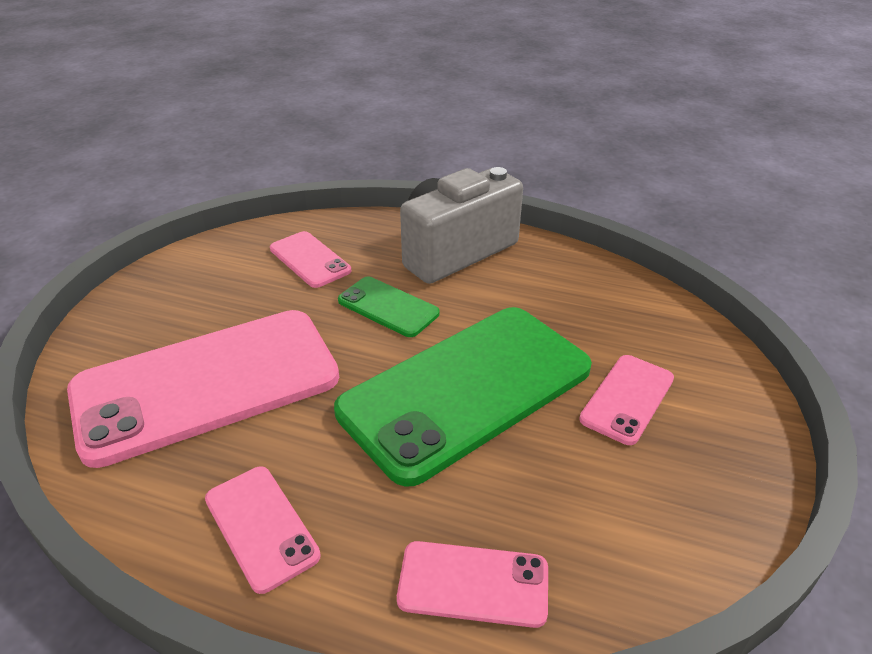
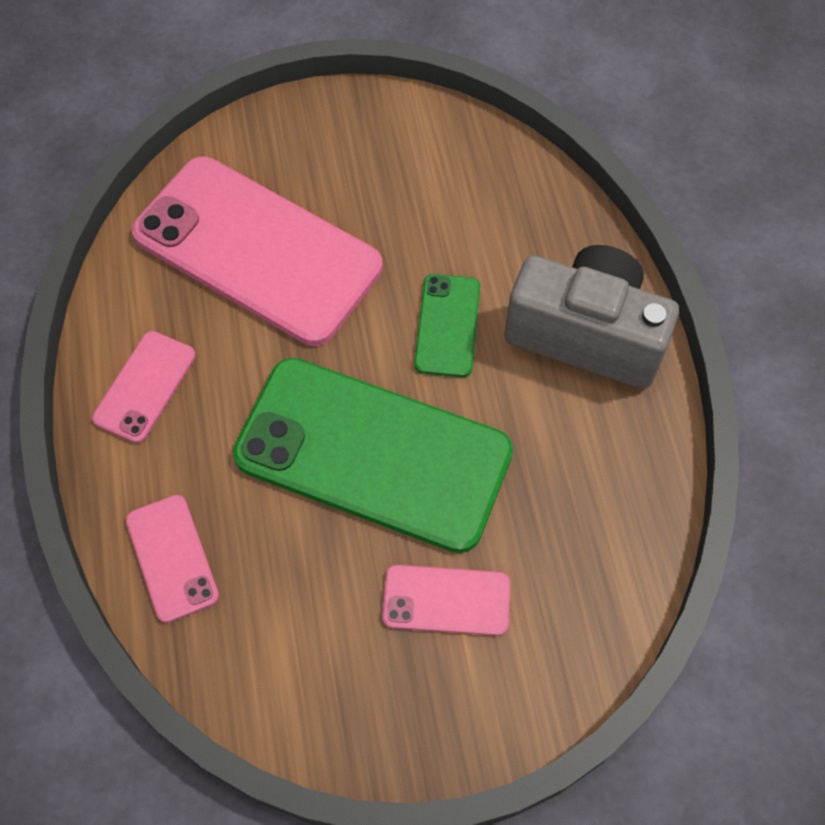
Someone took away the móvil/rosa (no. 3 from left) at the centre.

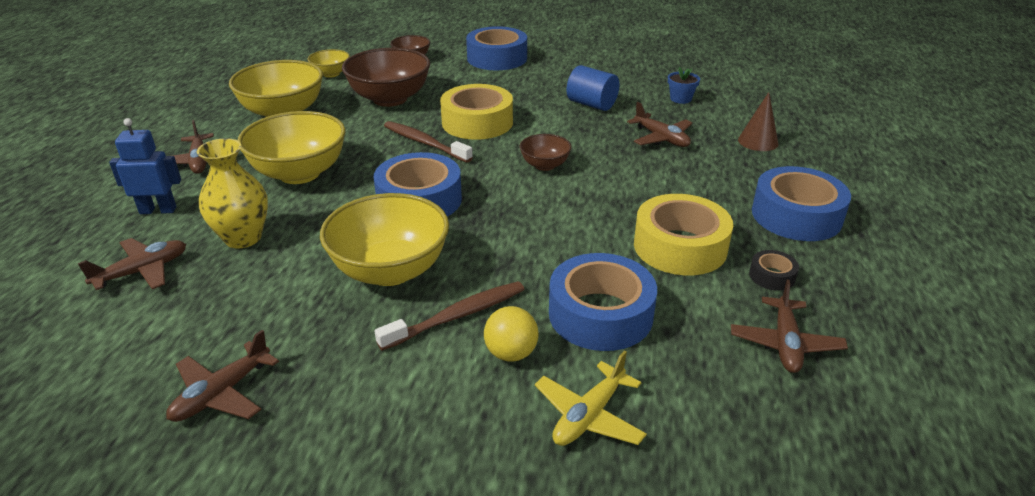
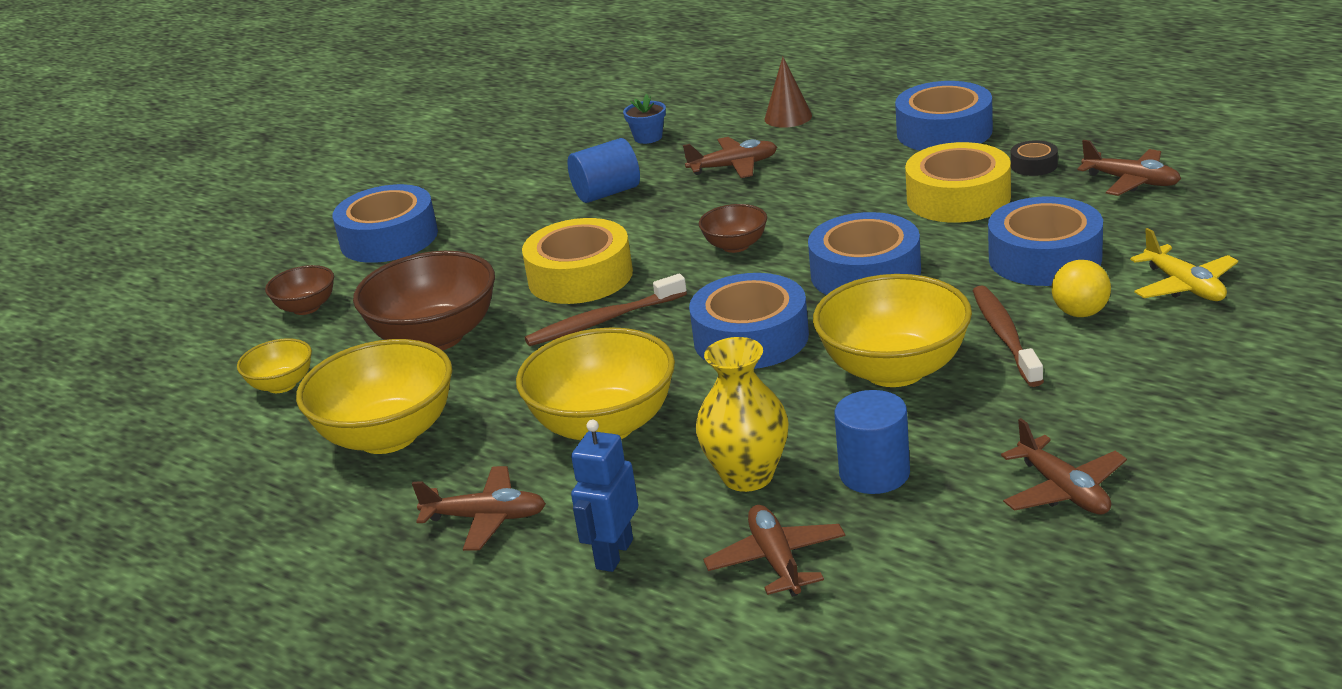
Someone put down the cinta adhesiva/azul (no. 3 from left) at the centre.
Someone put down the cilindro/azul (no. 2 from left) at the centre.

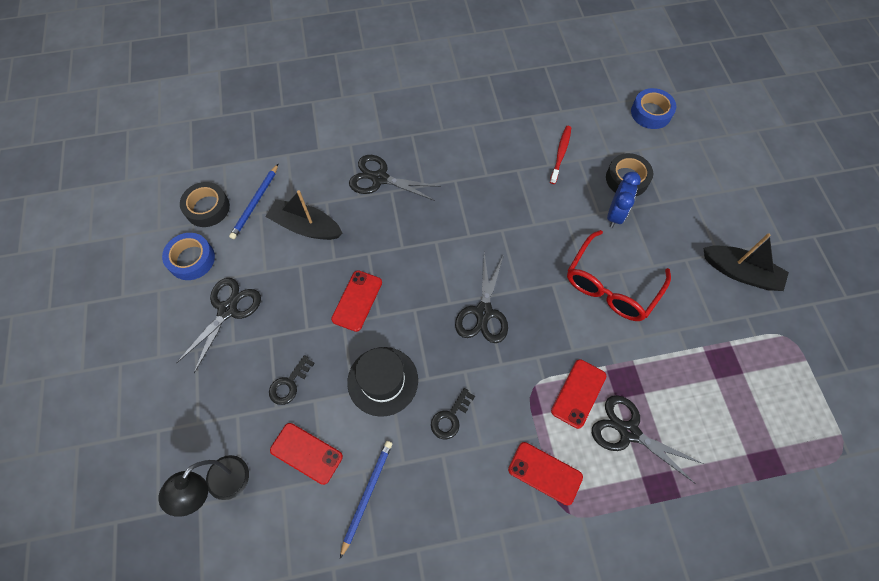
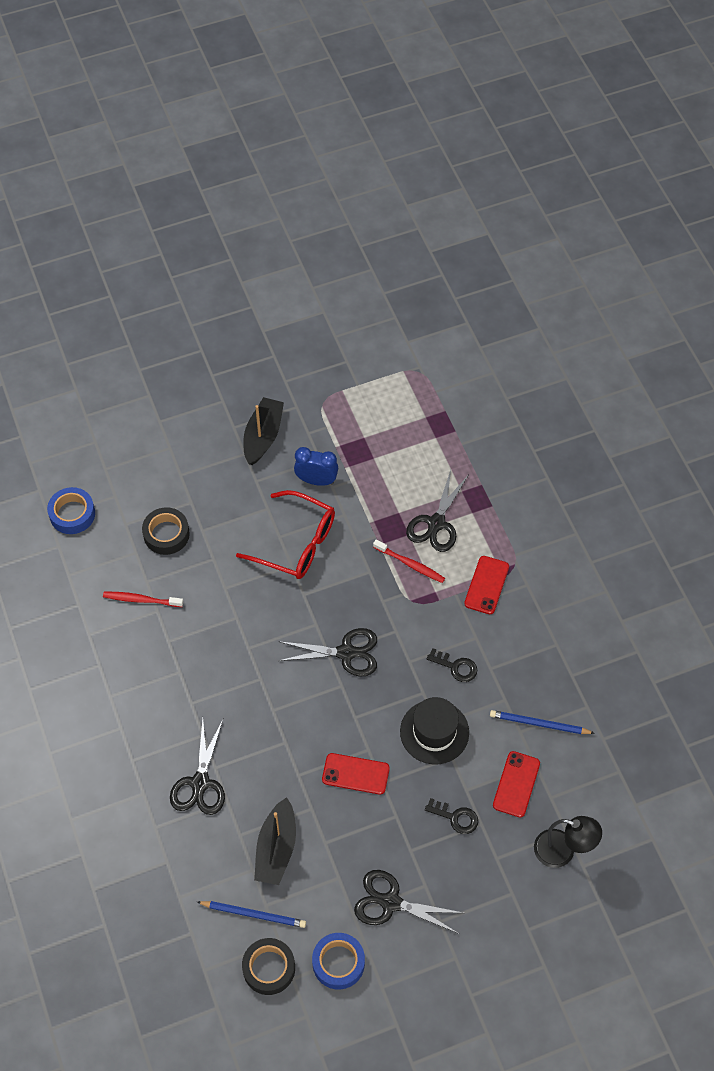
Someone carried the despertador/azul from the middle right to the centre.
Someone swapped the móvil/rojo (no. 4 from left) at the bottom centre for the cepillo de dientes/rojo (no. 2 from left) at the centre.

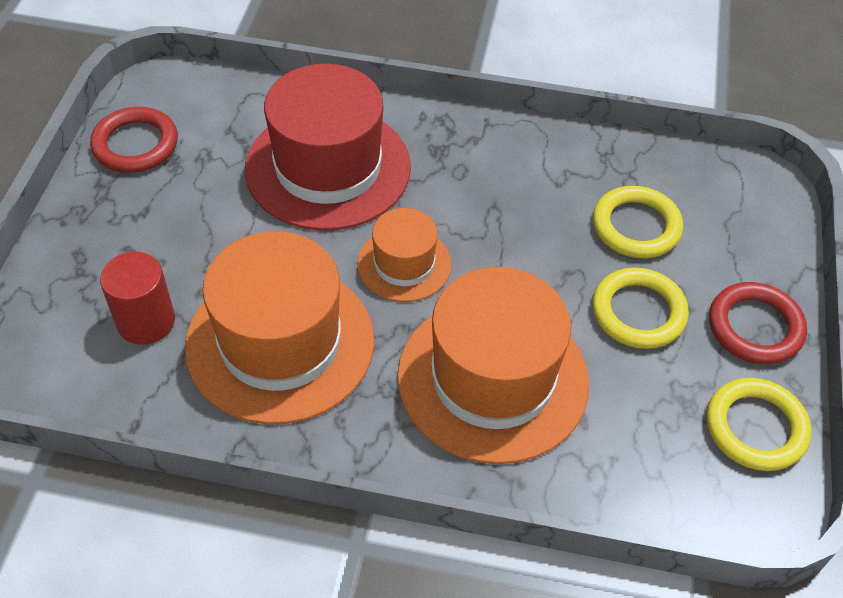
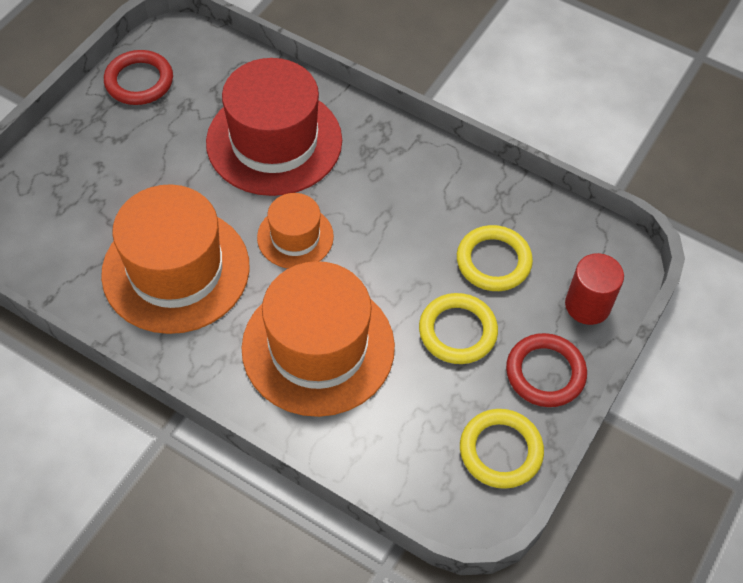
Someone carried the cilindro/rojo from the middle left to the middle right.

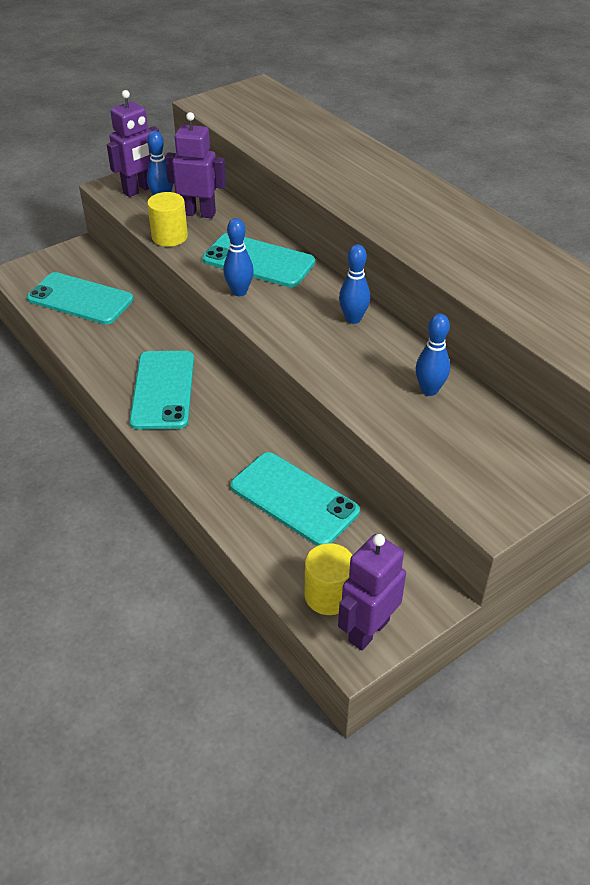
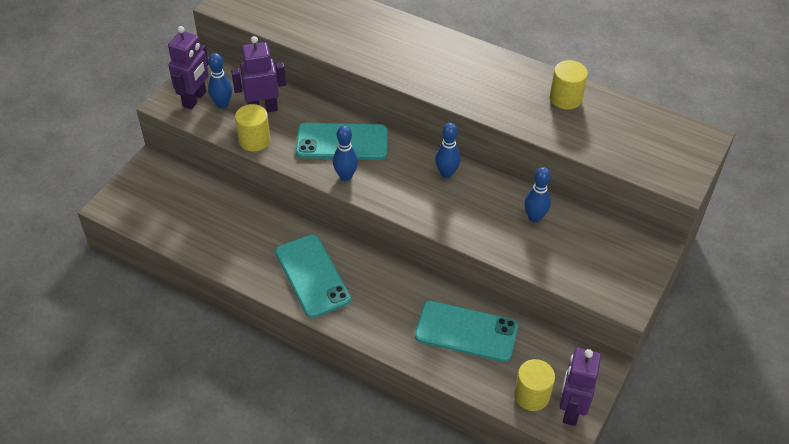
Someone took away the móvil/turquesa (no. 1 from left) at the middle left.
Someone put down the cilindro/amarillo (no. 3 from left) at the top right.

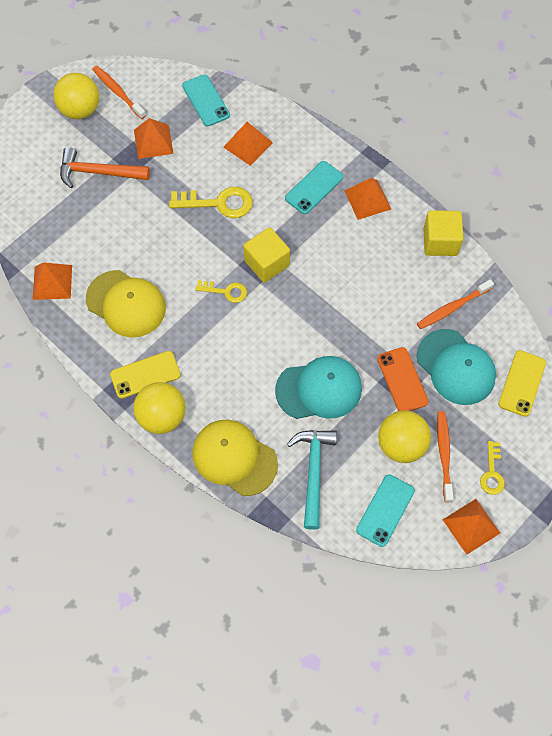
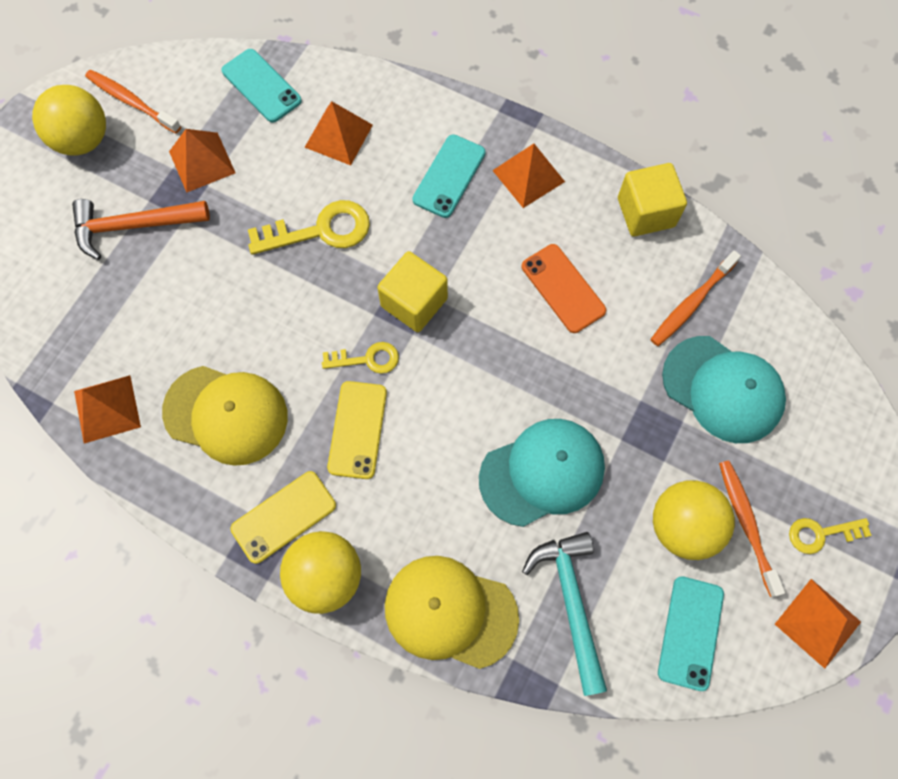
Someone carried the móvil/naranja from the middle right to the centre.
Someone carried the móvil/amarillo (no. 2 from left) from the middle right to the centre.
Someone rotated the llave/amarillo (no. 3 from left) at the middle right by 90 degrees clockwise.

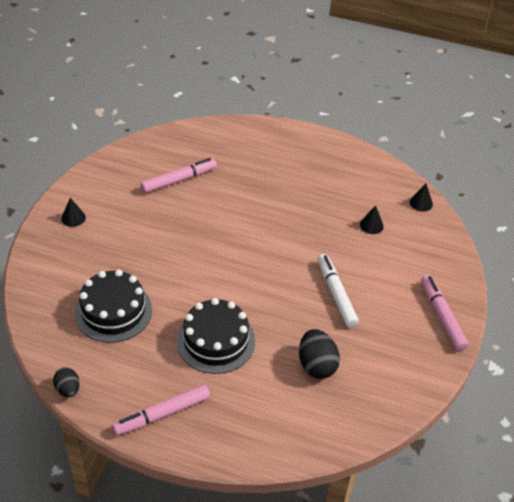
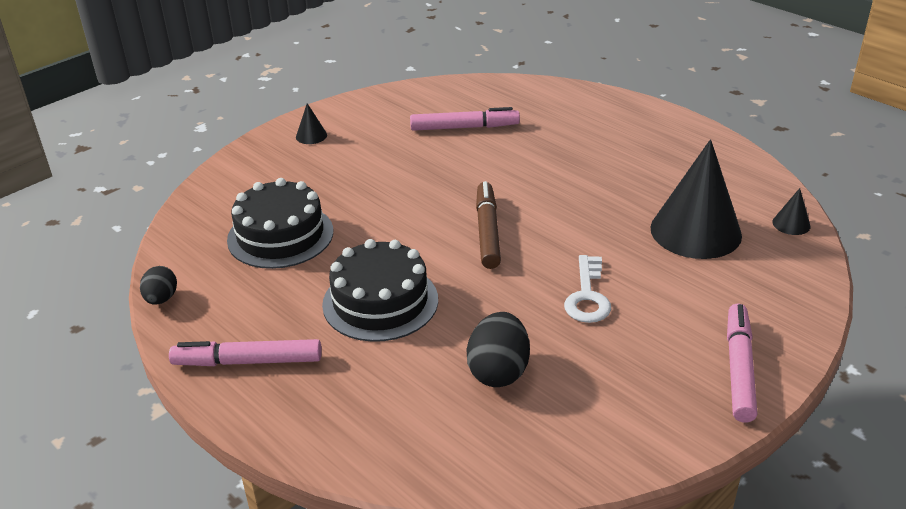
Someone put down the rotulador/marrón at the centre.
Someone swapped the rotulador/blanco at the centre for the llave/blanco at the centre.
Someone scaled the cono/negro (no. 2 from left) at the middle right by 2.43.

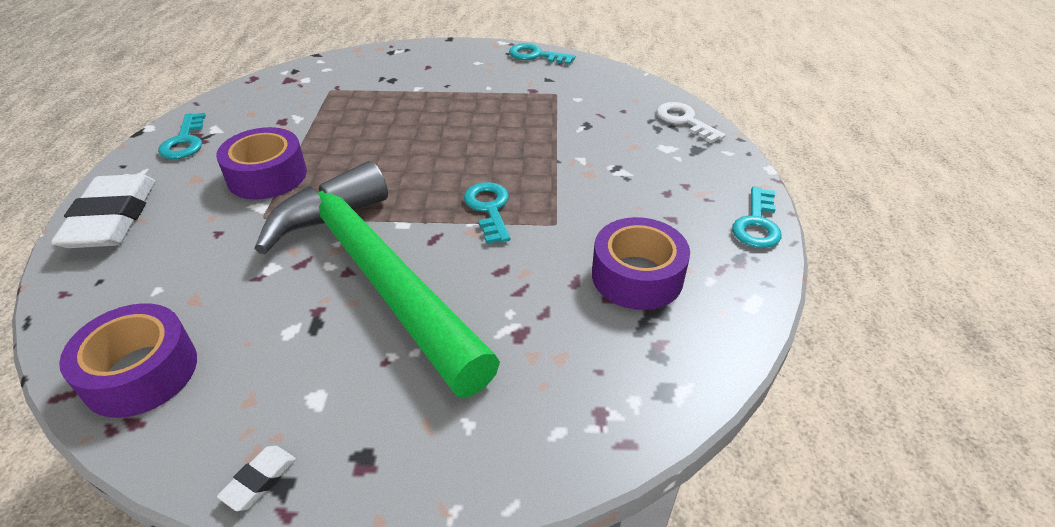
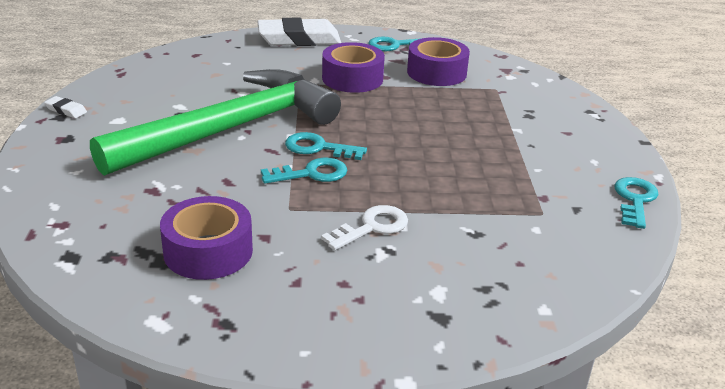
Someone carried the cinta adhesiva/morado (no. 1 from left in the first image) from the bottom left to the top centre.
Someone carried the llave/blanco from the top centre to the centre.
Someone carried the llave/turquesa (no. 4 from left in the first image) from the middle right to the centre.

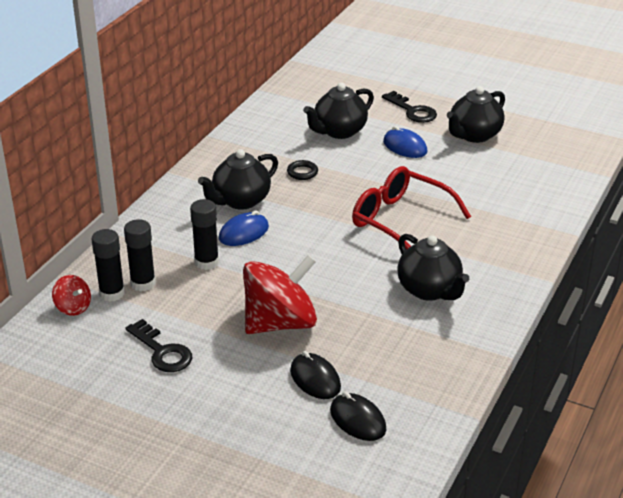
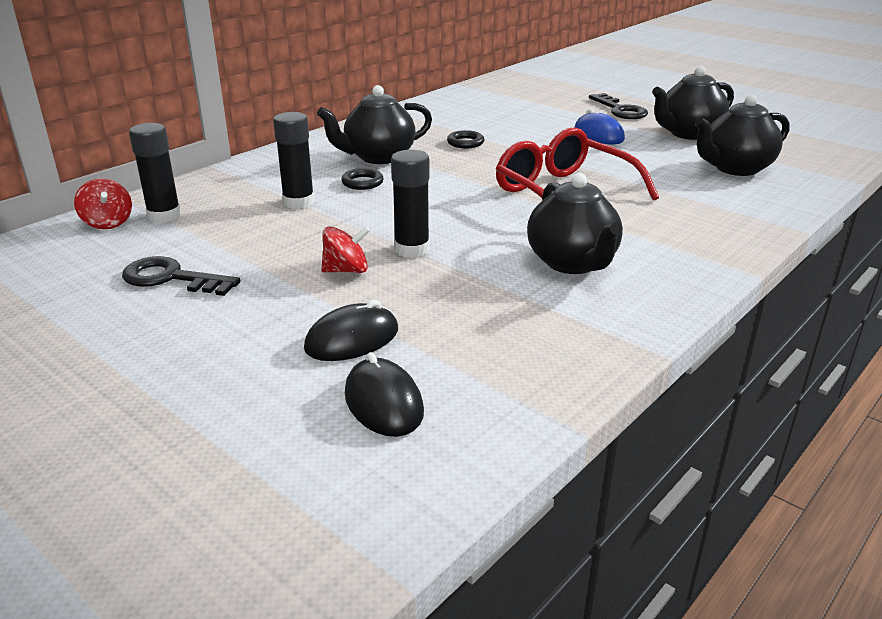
Someone carried the barra de pegamento/negro (no. 2 from left in the first image) from the middle left to the top centre.
Someone carried the tetera/negro (no. 2 from left in the first image) from the top centre to the top right.
Someone swapped the ratón/azul (no. 1 from left) at the centre for the anillo/negro (no. 1 from left) at the top centre.
Someone rotated the llave/negro (no. 1 from left) at the bottom left by 135 degrees clockwise.
Someone rotated the ratón/negro (no. 1 from left) at the bottom centre by 75 degrees clockwise.
Someone scaled the peonza/rojo (no. 2 from left) at the centre by 0.45.

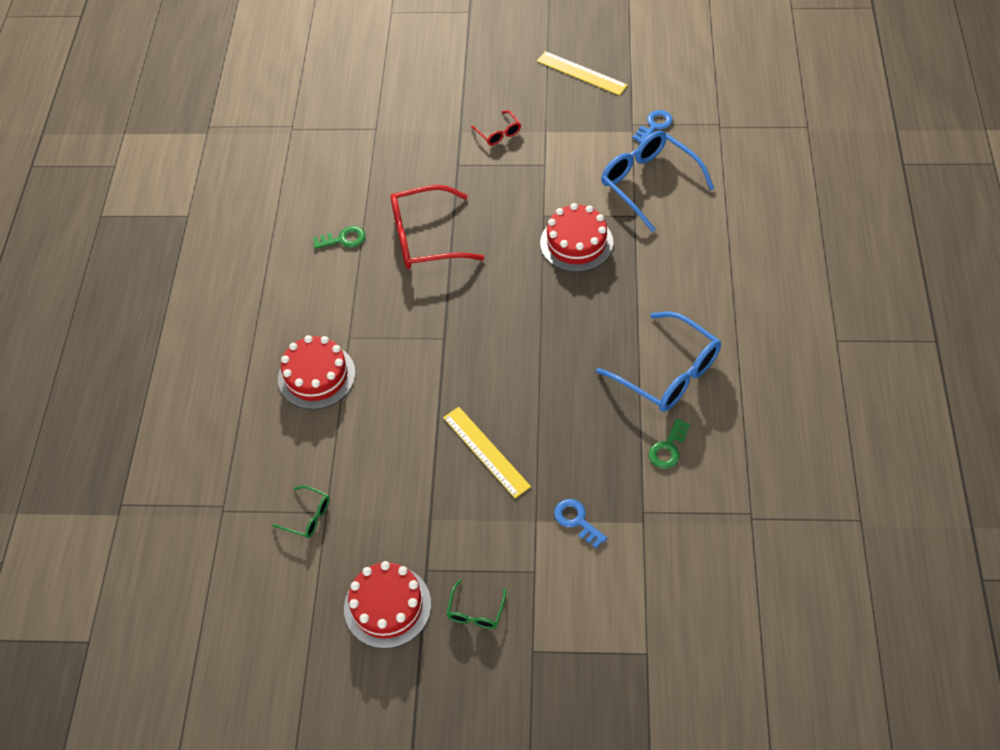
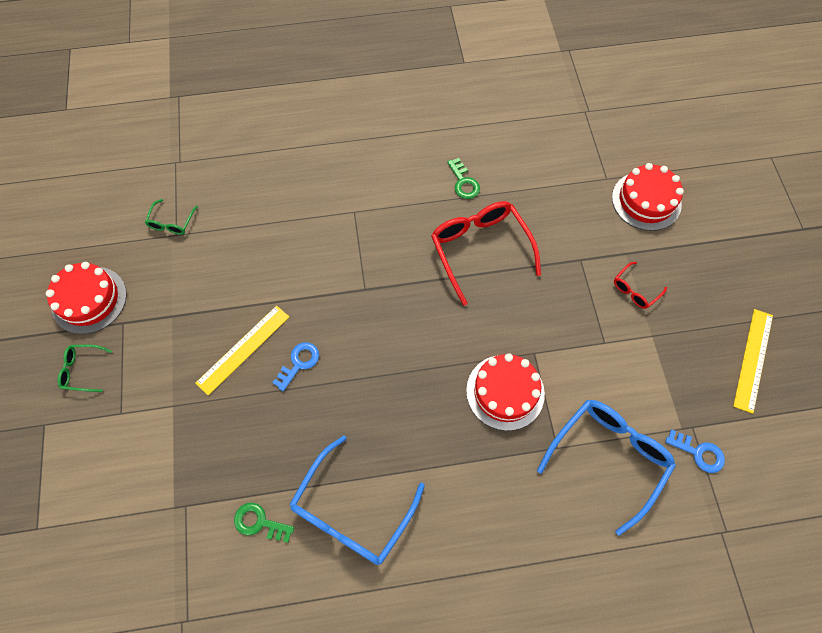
Someone carried the tarta/rojo (no. 1 from left in the first image) from the middle left to the top right.
Someone carried the llave/azul (no. 1 from left) from the bottom centre to the centre.

